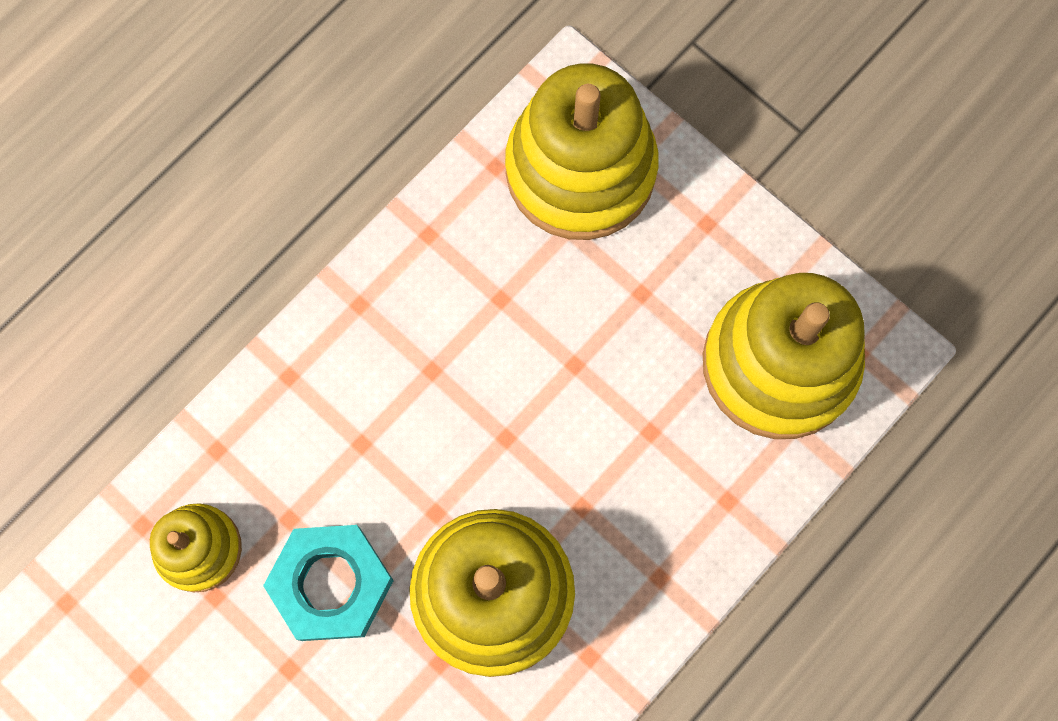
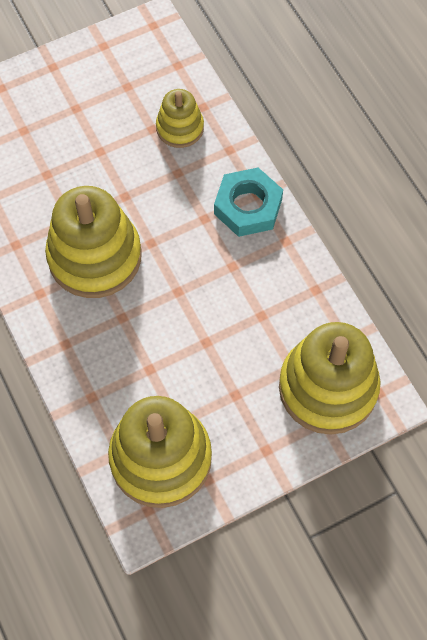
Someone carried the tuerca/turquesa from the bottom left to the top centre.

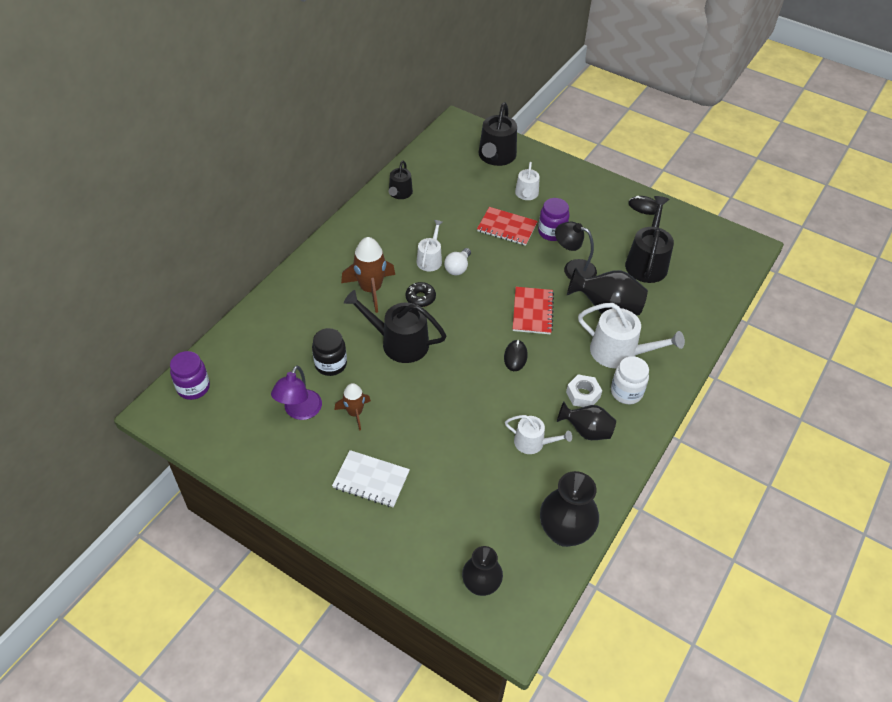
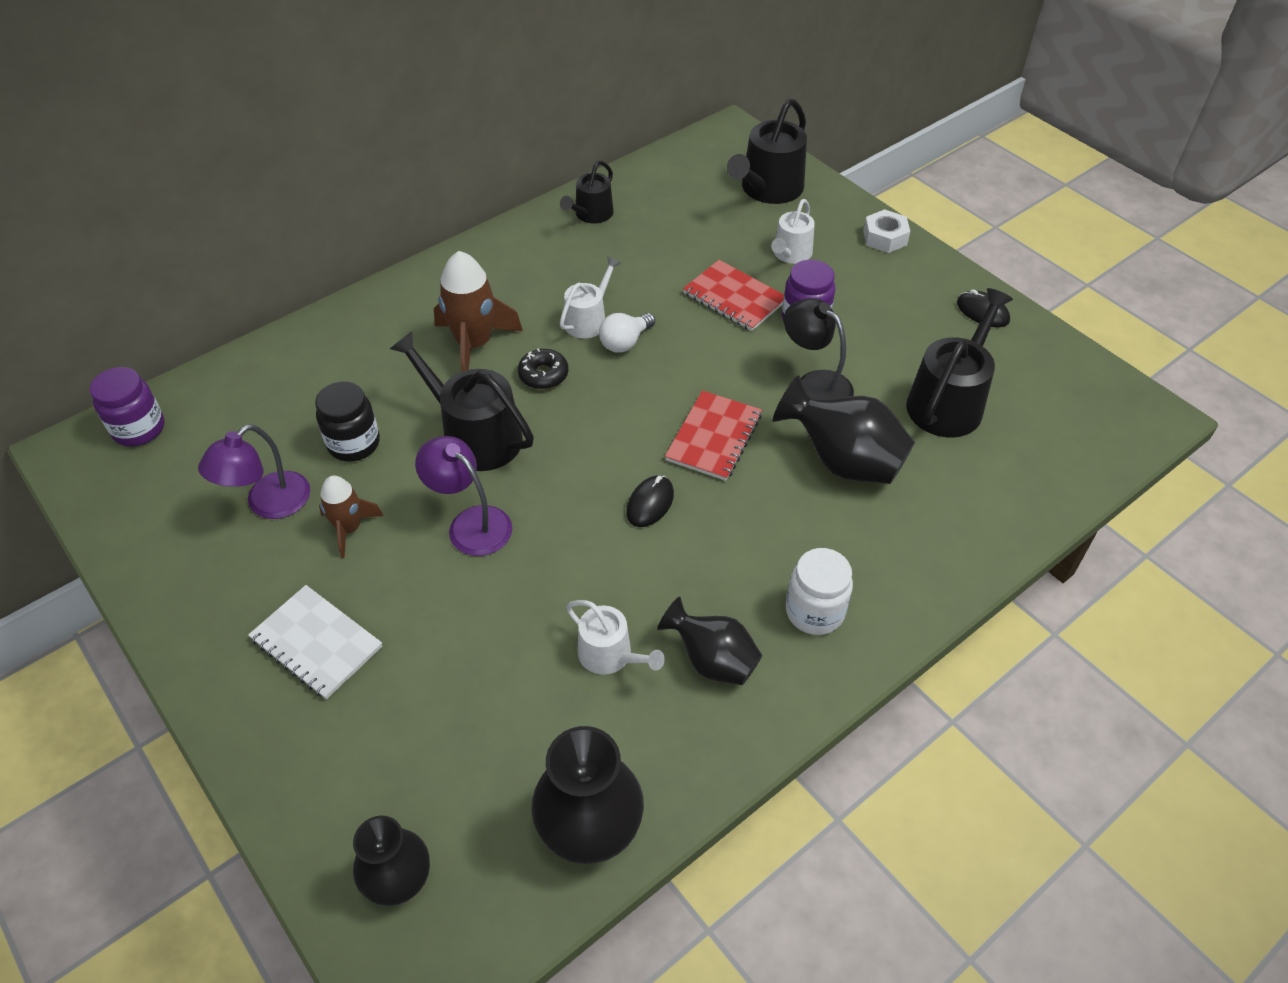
Someone took away the regadera/blanco (no. 4 from left) at the middle right.
Someone put down the lámpara/morado (no. 2 from left) at the centre.
Someone carried the tuerca/blanco from the centre to the top right.

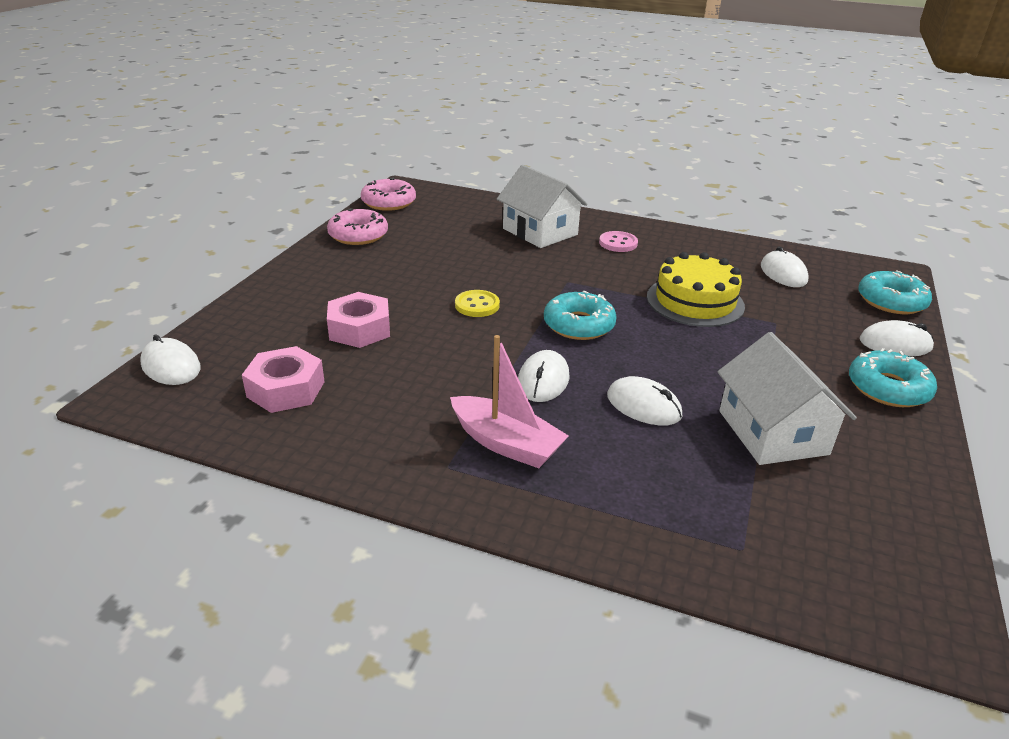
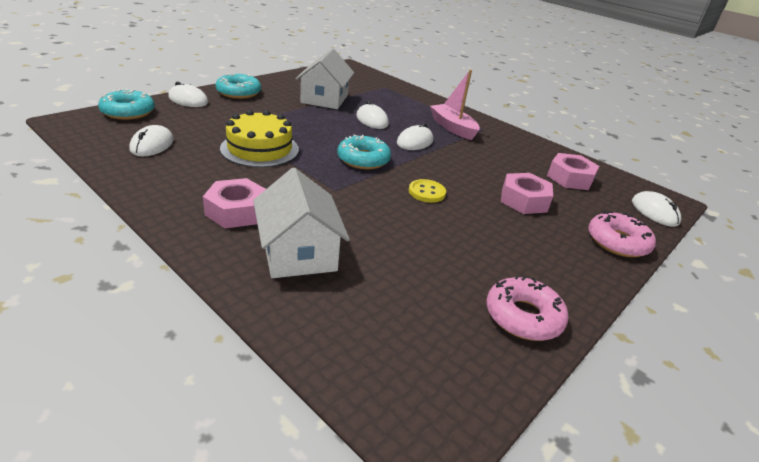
Someone carried the rosquilla/rosa (no. 2 from left) from the top centre to the middle right.
Someone swapped the botón/rosa at the top centre for the tuerca/rosa (no. 1 from left) at the middle left.

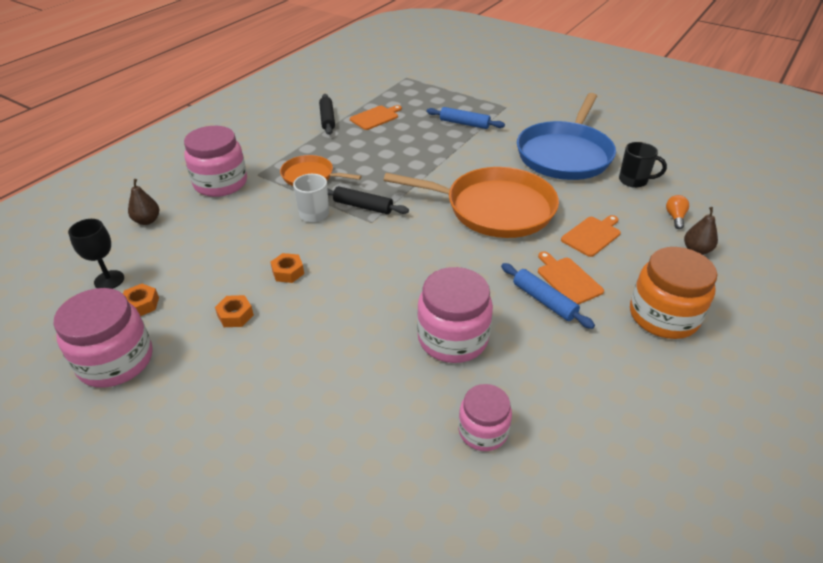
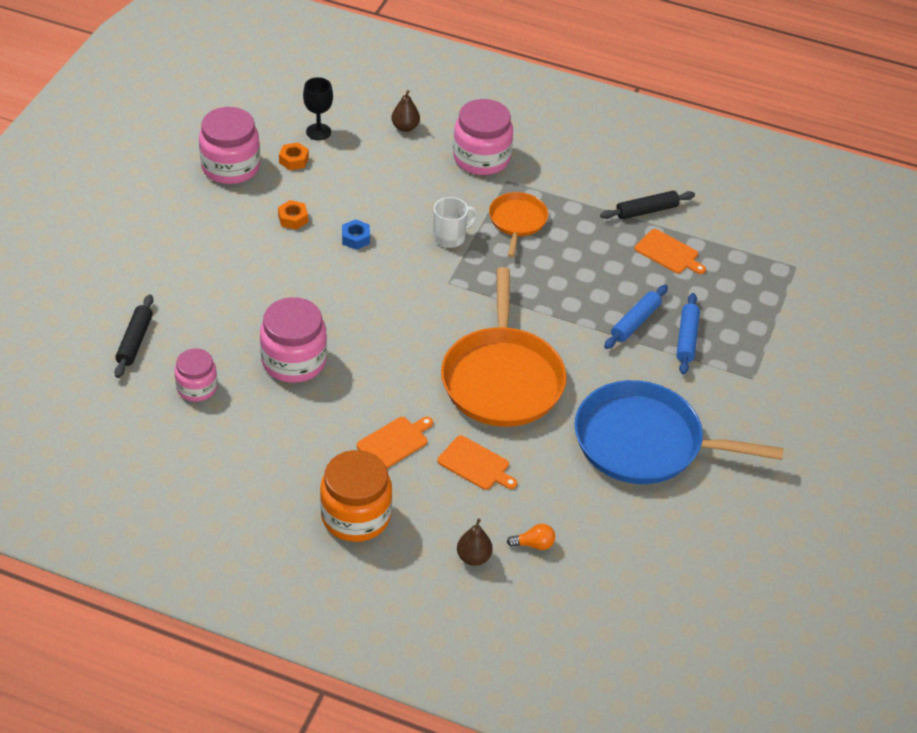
Someone took away the taza/negro at the top right.
Someone carried the rodillo/negro (no. 2 from left in the first image) from the centre to the middle left.
Someone carried the rodillo/azul (no. 2 from left in the first image) from the centre to the middle right.
Someone repainted the tuerca/naranja (no. 3 from left) at the centre, which became the tuerca/azul at the top centre.

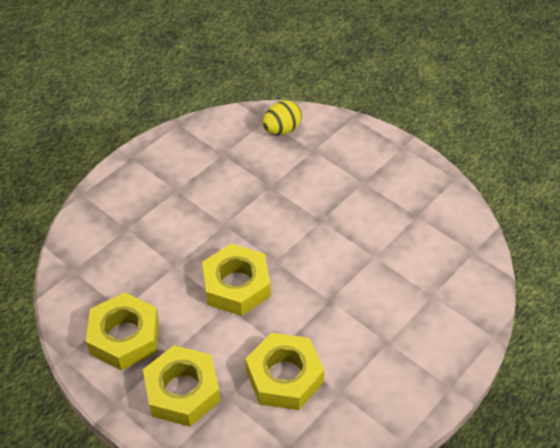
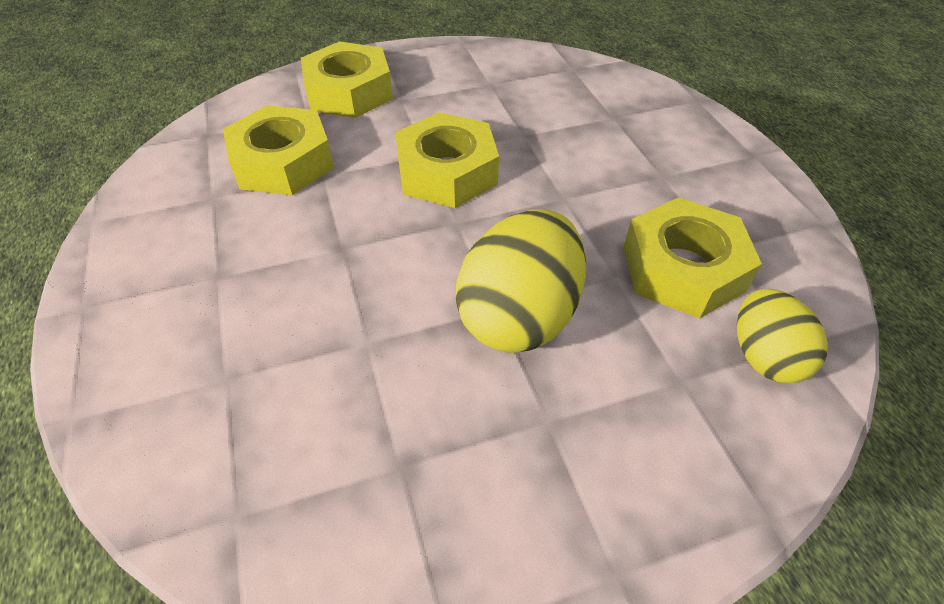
Someone put down the huevo/amarillo (no. 1 from left) at the centre.
Someone carried the tuerca/amarillo (no. 1 from left in the first image) from the bottom left to the middle right.

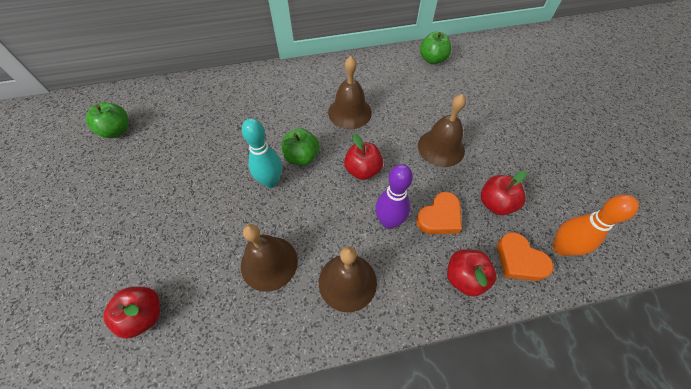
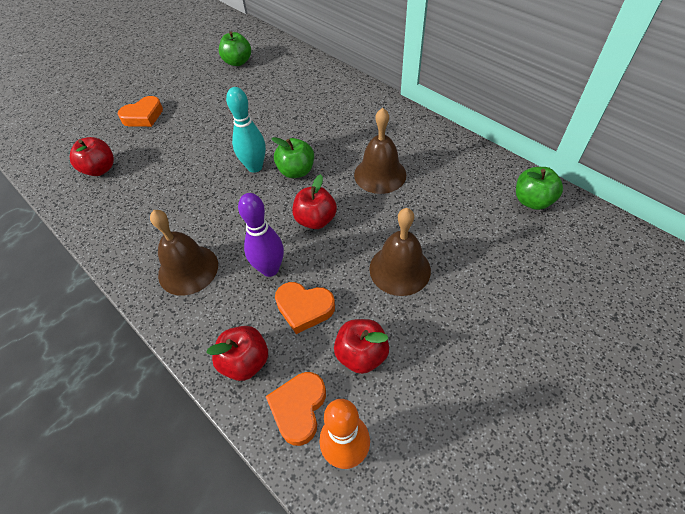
Someone took away the campana/marrón (no. 1 from left) at the centre.
Someone put down the corazón/naranja (no. 1 from left) at the top left.

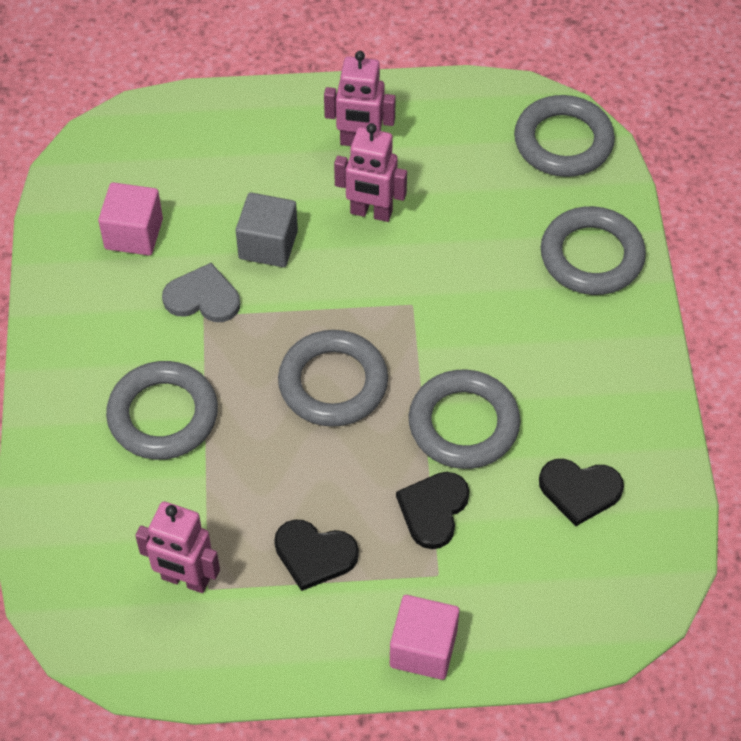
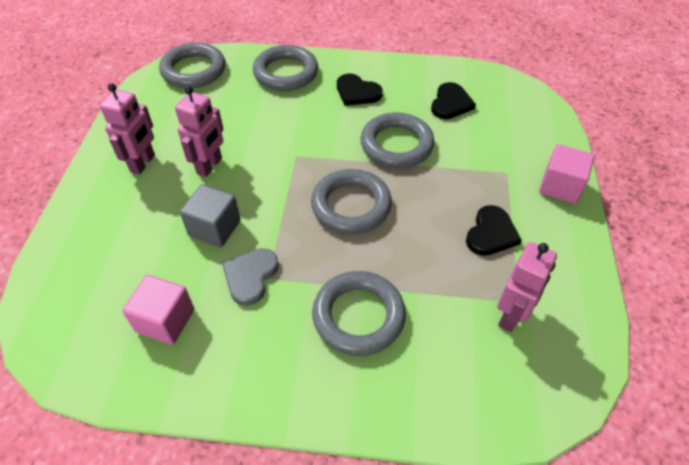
Someone carried the corazón/negro (no. 2 from left in the first image) from the bottom centre to the top centre.

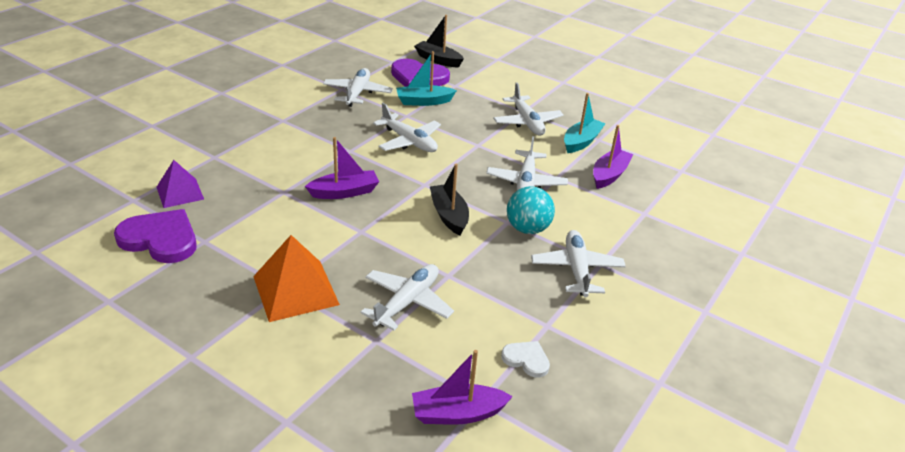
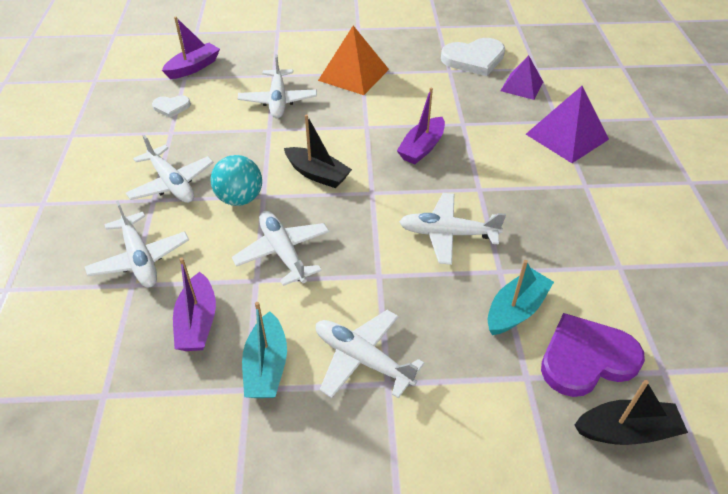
Someone put down the pirámide/morado (no. 2 from left) at the top right.
Someone carried the avión/blanco (no. 1 from left) from the top centre to the middle left.
Someone repainted the corazón/morado (no. 1 from left) at the middle left, which became the corazón/blanco (no. 2 from left) at the top centre.

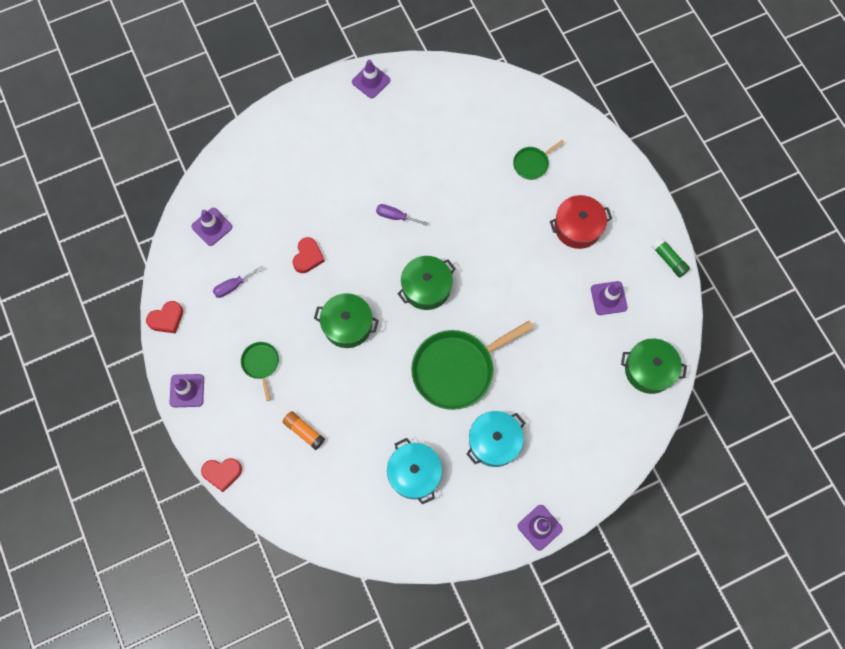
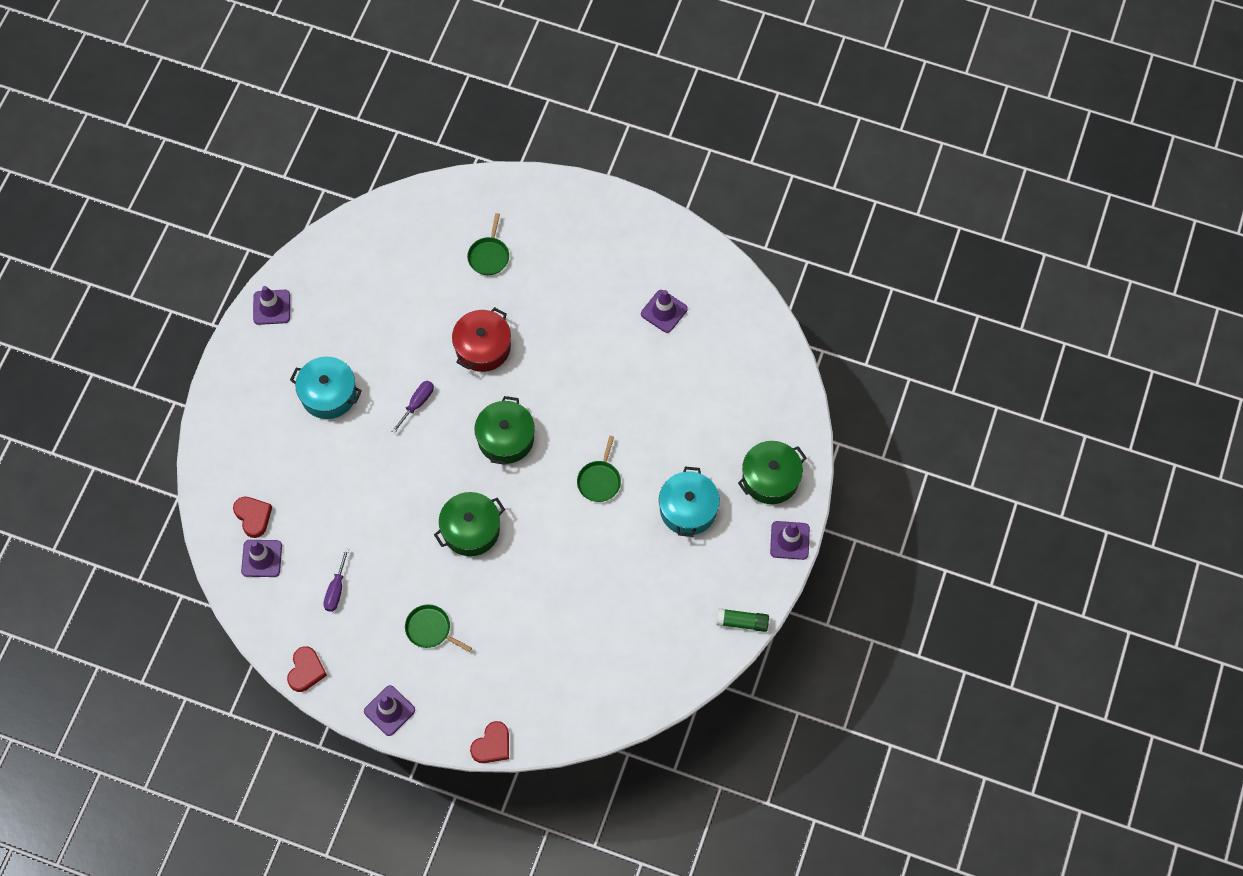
Someone took away the barra de pegamento/naranja at the centre.
Someone carried the corazón/rojo (no. 3 from left in the first image) from the centre to the middle left.
Someone carried the olla/turquesa (no. 1 from left) from the bottom centre to the middle left.
Someone carried the olla/rojo from the middle right to the centre.
Someone carried the olla/verde (no. 3 from left) from the middle right to the centre.
Someone carried the barra de pegamento/verde from the middle right to the bottom centre.
Someone rotated the destornillador/morado (no. 2 from left) at the top centre by 150 degrees clockwise.
Someone scaled the sartén/verde (no. 2 from left in the first image) at the centre by 0.47.

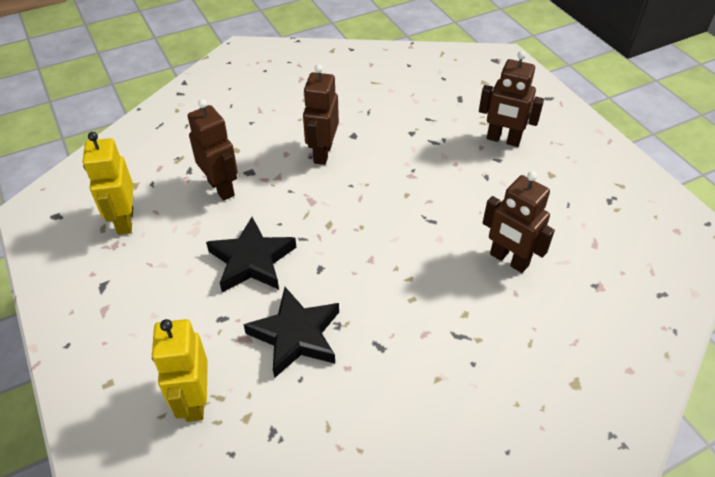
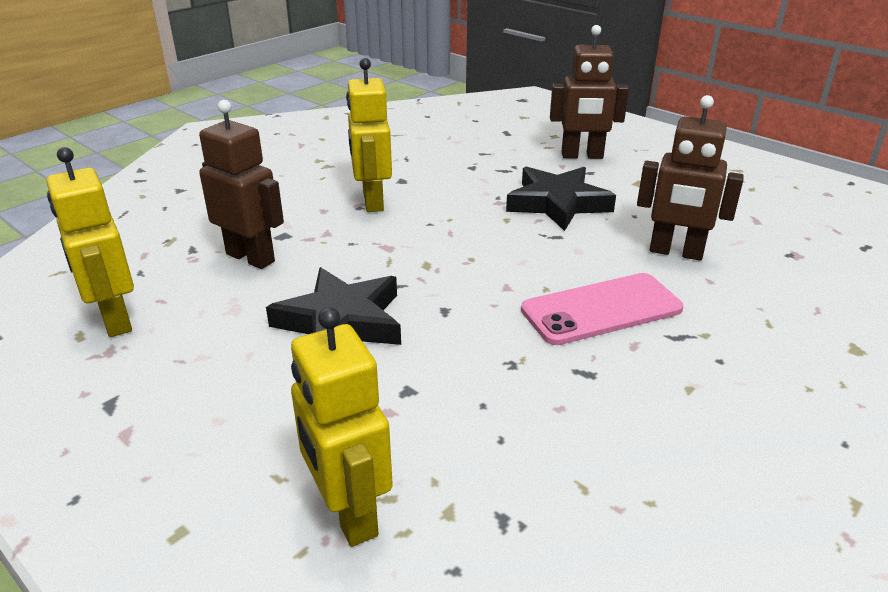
Someone put down the móvil/rosa at the middle right.
Someone carried the estrella/negro (no. 2 from left) from the bottom centre to the centre.
Someone repainted the robot/marrón (no. 2 from left) at the top centre, which became the robot/amarillo (no. 3 from left) at the top centre.

